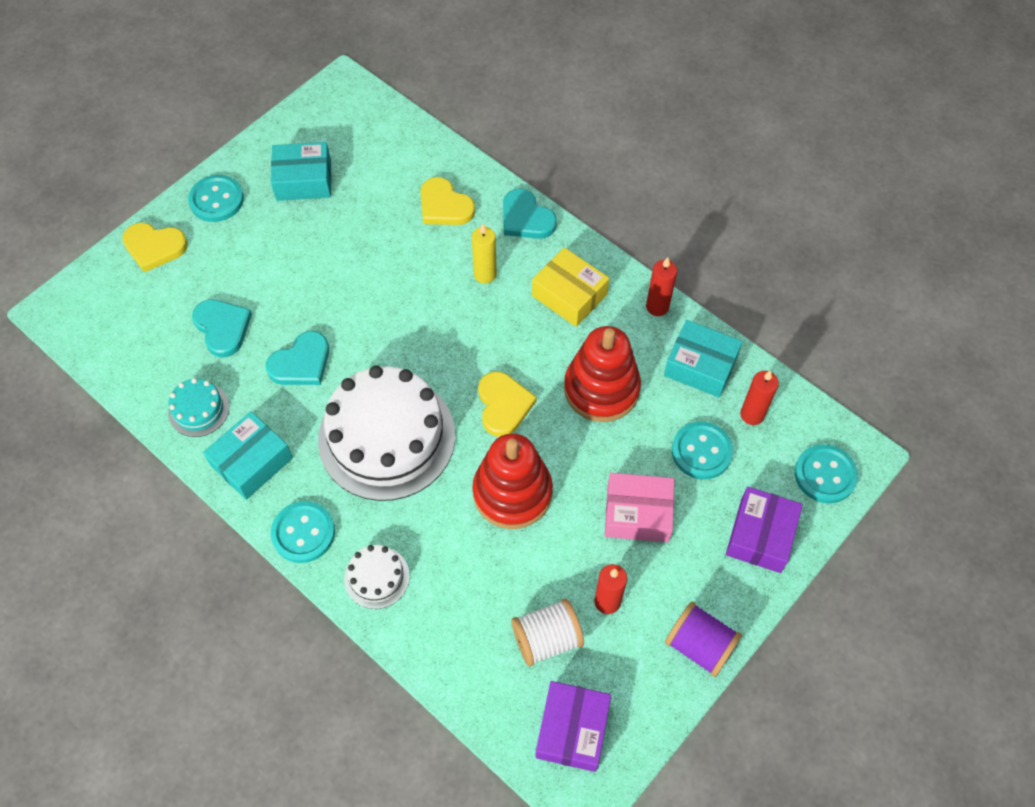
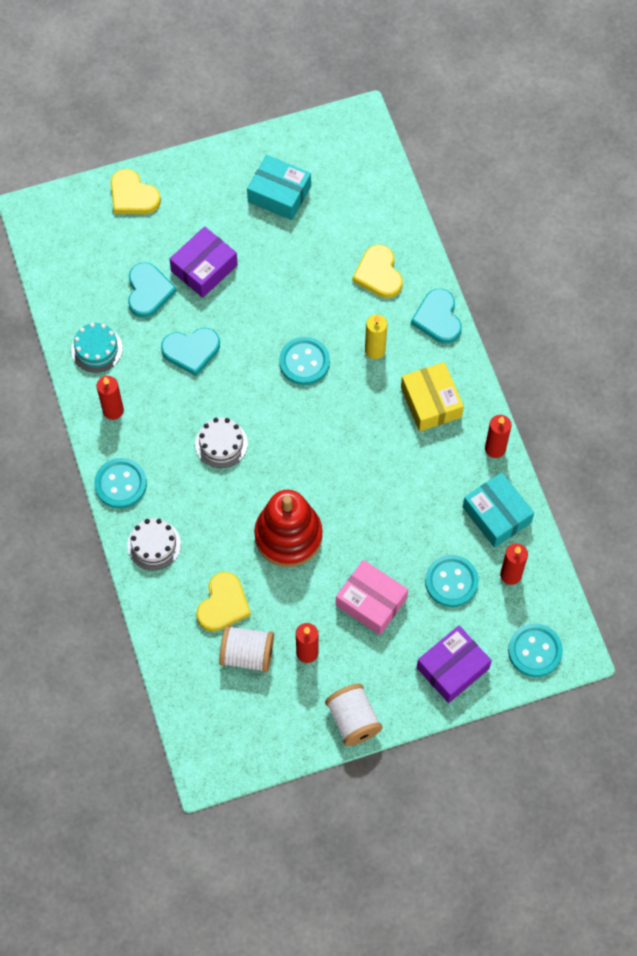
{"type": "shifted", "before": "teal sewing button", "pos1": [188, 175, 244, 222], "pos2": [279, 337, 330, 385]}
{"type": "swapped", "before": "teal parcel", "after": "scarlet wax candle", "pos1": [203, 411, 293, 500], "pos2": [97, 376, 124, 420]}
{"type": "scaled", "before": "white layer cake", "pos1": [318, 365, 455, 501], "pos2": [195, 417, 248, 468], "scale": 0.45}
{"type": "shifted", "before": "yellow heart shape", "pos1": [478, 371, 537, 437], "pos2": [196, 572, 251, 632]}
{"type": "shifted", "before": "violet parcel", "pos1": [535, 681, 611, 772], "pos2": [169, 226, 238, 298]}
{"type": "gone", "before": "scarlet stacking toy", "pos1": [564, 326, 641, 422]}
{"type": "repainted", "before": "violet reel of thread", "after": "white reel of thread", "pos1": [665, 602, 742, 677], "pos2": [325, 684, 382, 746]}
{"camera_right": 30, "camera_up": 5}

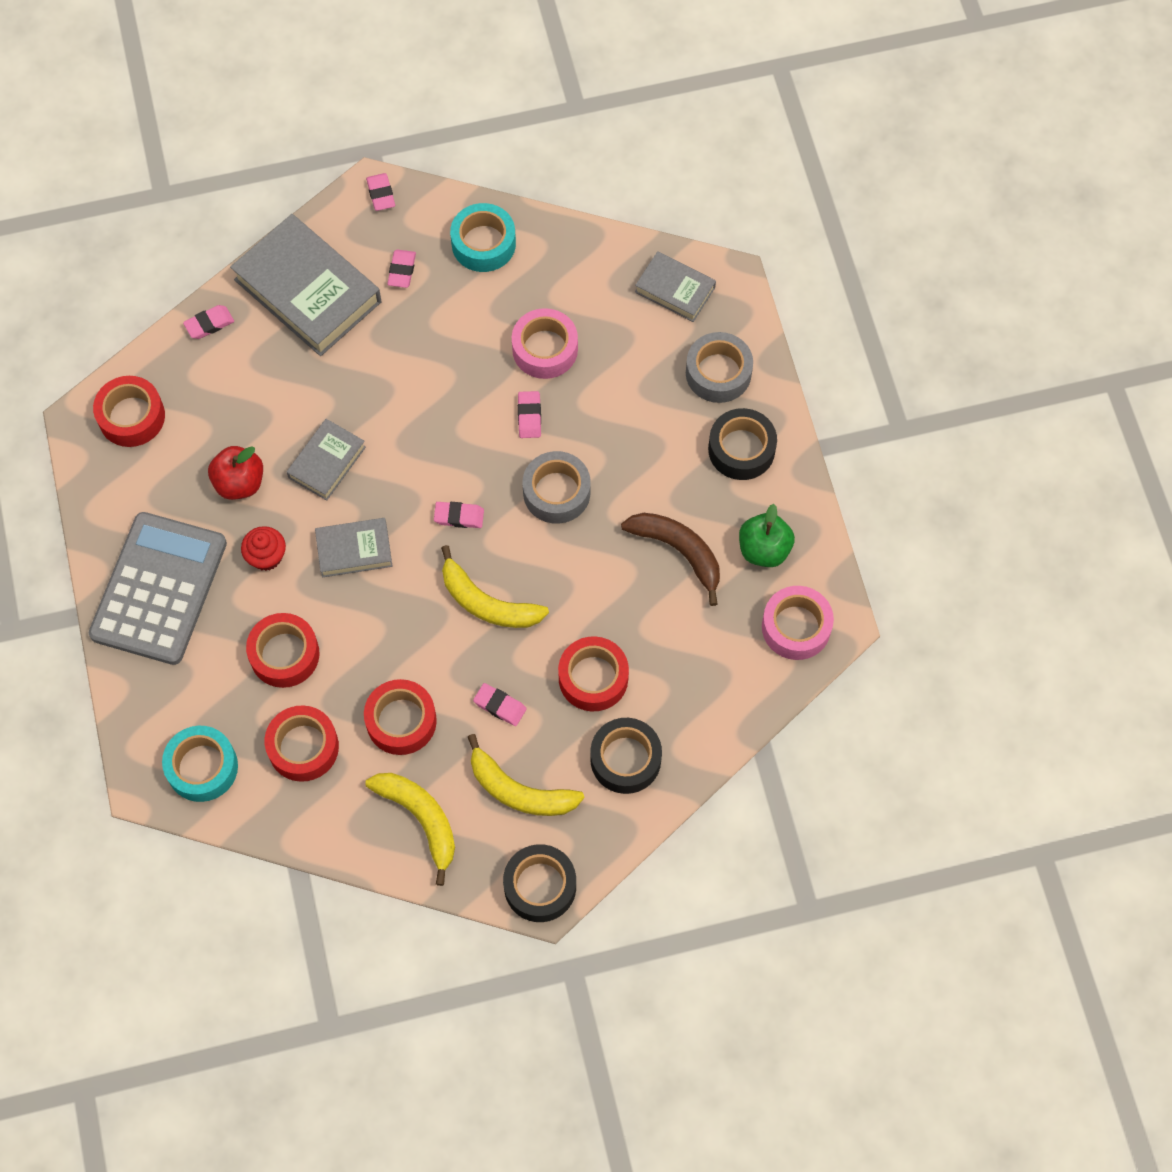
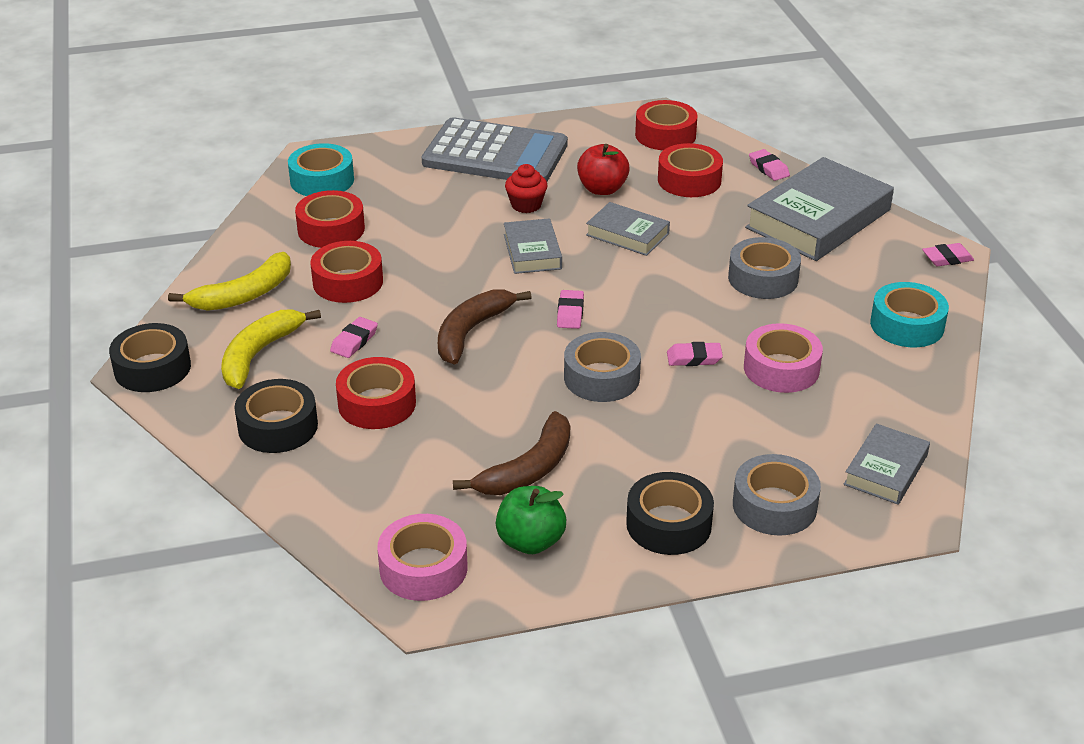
{"type": "shifted", "before": "scarlet roll of tape", "pos1": [246, 613, 320, 688], "pos2": [658, 143, 723, 197]}
{"type": "gone", "before": "rosy pencil eraser", "pos1": [387, 250, 416, 288]}
{"type": "repainted", "before": "yellow banana", "after": "russet banana", "pos1": [441, 545, 549, 628], "pos2": [438, 289, 532, 365]}
{"type": "new", "after": "grey roll of tape", "pos2": [728, 237, 801, 299]}
{"camera_right": 90, "camera_up": -30}

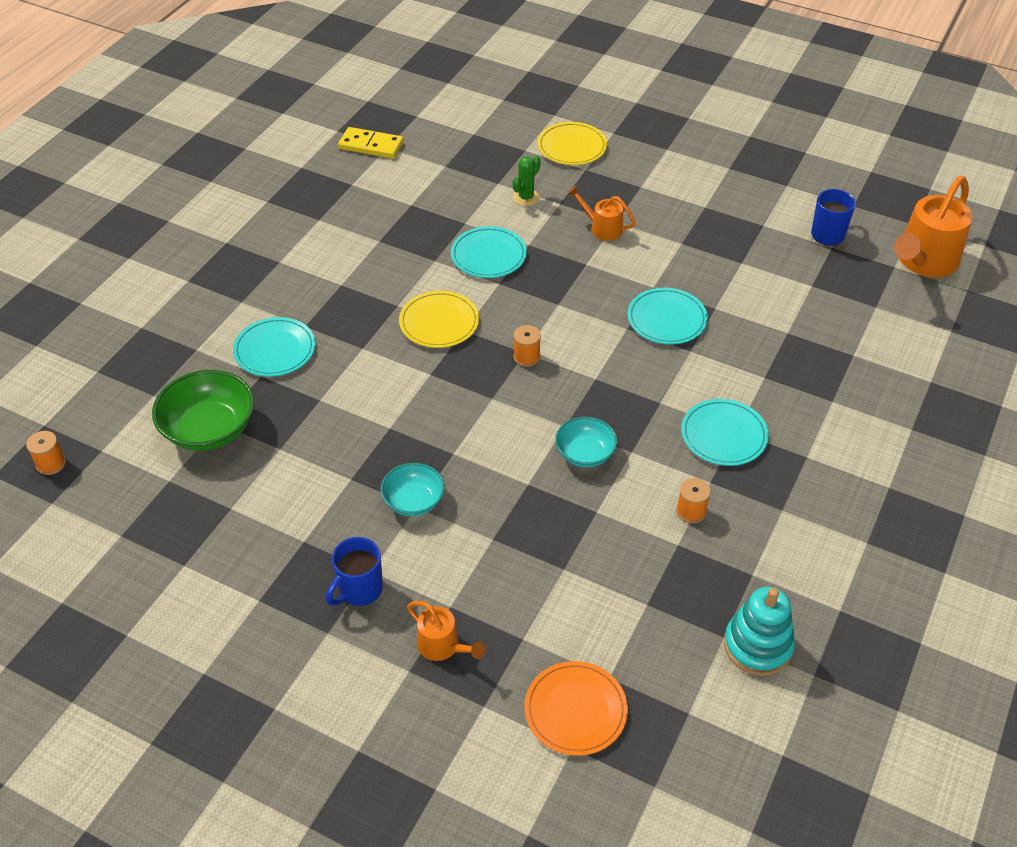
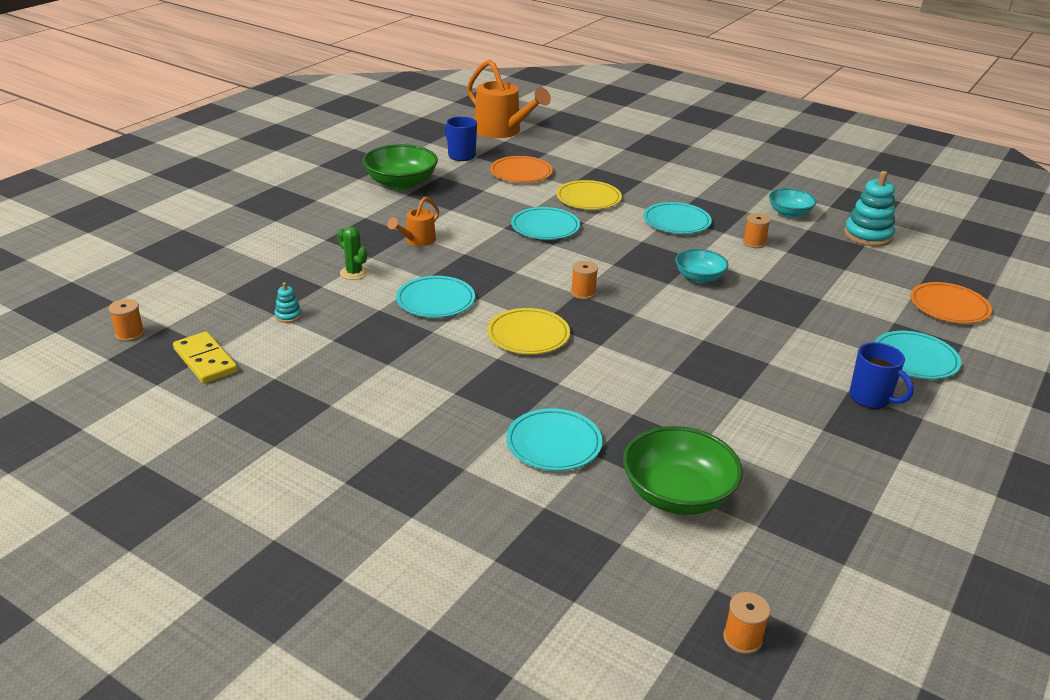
{"type": "rotated", "before": "yellow domino tile", "pos1": [338, 127, 404, 159], "pos2": [173, 332, 238, 384], "turn": -60}
{"type": "shifted", "before": "teal deep dish", "pos1": [380, 463, 445, 516], "pos2": [769, 188, 816, 218]}
{"type": "swapped", "before": "orange-coloured watering can", "after": "teal plate", "pos1": [407, 601, 485, 661], "pos2": [875, 331, 961, 379]}
{"type": "shifted", "before": "yellow plate", "pos1": [538, 122, 607, 165], "pos2": [556, 180, 622, 210]}
{"type": "new", "after": "orange-coloured reel of thread", "pos2": [109, 299, 144, 342]}
{"type": "new", "after": "teal stacking toy", "pos2": [274, 282, 302, 323]}
{"type": "new", "after": "leaf-green deep dish", "pos2": [363, 144, 438, 190]}
{"type": "new", "after": "orange-coloured plate", "pos2": [490, 156, 553, 183]}
{"camera_right": -85, "camera_up": -15}

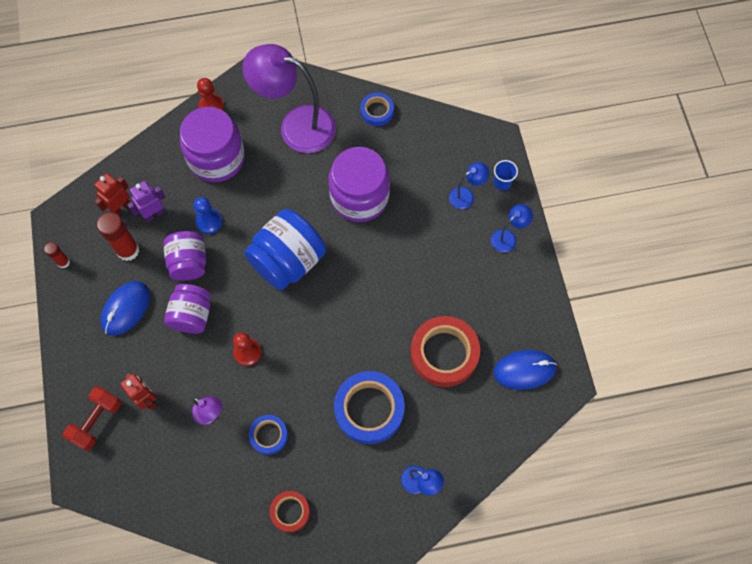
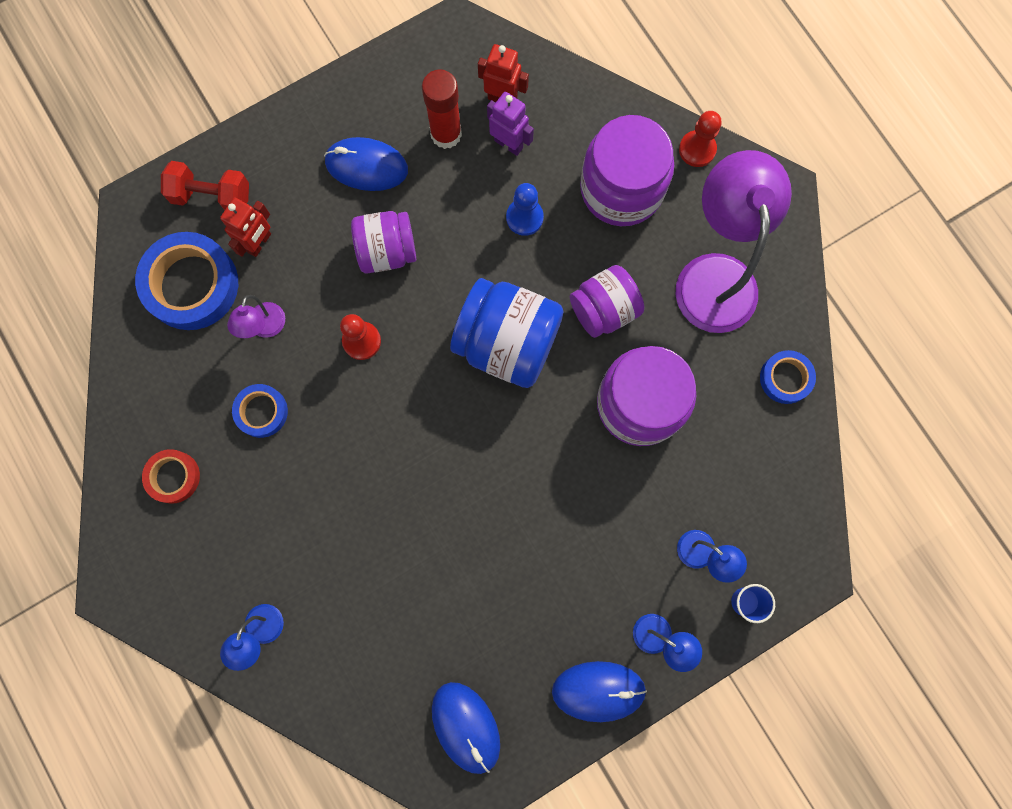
{"type": "gone", "before": "scarlet glue stick", "pos1": [44, 242, 70, 268]}
{"type": "shifted", "before": "violet jam jar", "pos1": [163, 231, 206, 281], "pos2": [570, 265, 644, 338]}
{"type": "shifted", "before": "blue roll of tape", "pos1": [334, 371, 405, 444], "pos2": [135, 232, 238, 330]}
{"type": "gone", "before": "scarlet roll of tape", "pos1": [410, 316, 480, 387]}
{"type": "new", "after": "blue mouse", "pos2": [552, 661, 647, 722]}
{"camera_right": 70, "camera_up": 10}

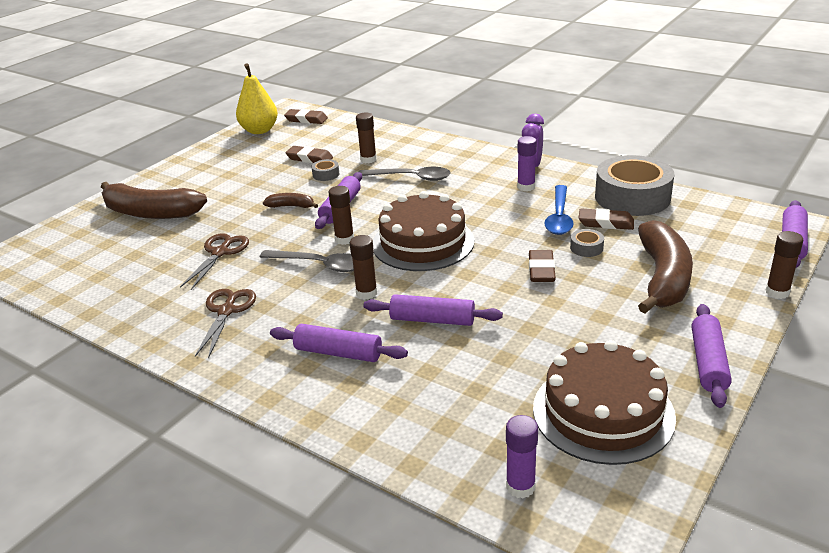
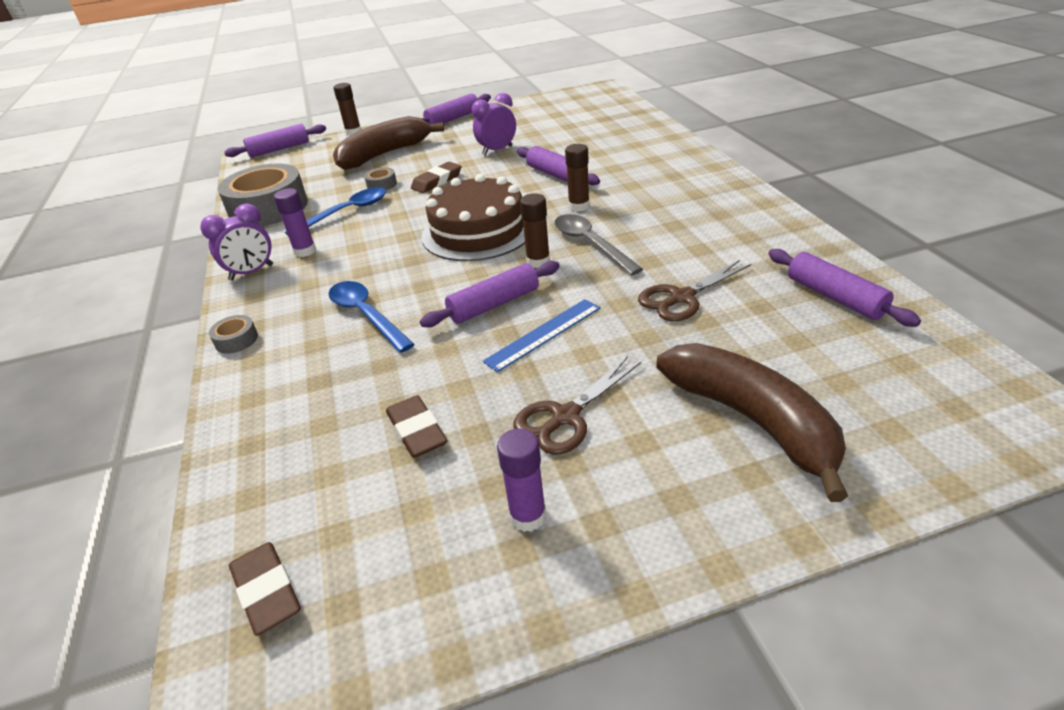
{"type": "shifted", "before": "russet pair of scissors", "pos1": [195, 289, 256, 359], "pos2": [514, 356, 642, 455]}
{"type": "gone", "before": "yellow toy pear", "pos1": [236, 63, 278, 134]}
{"type": "swapped", "before": "russet banana", "after": "blue ruler", "pos1": [263, 193, 318, 208], "pos2": [483, 299, 600, 372]}
{"type": "shifted", "before": "violet rolling pin", "pos1": [270, 324, 408, 362], "pos2": [768, 249, 921, 327]}
{"type": "shifted", "before": "grey roll of tape", "pos1": [311, 159, 339, 181], "pos2": [209, 315, 258, 354]}
{"type": "gone", "before": "russet glue stick", "pos1": [356, 112, 377, 163]}
{"type": "repainted", "before": "grey spoon", "after": "blue spoon", "pos1": [359, 167, 451, 181], "pos2": [328, 281, 414, 353]}
{"type": "shifted", "before": "violet glue stick", "pos1": [506, 415, 538, 498], "pos2": [497, 429, 546, 532]}
{"type": "gone", "before": "russet layer cake", "pos1": [533, 340, 676, 465]}
{"type": "gone", "before": "russet pencil eraser", "pos1": [579, 208, 634, 230]}
{"type": "new", "after": "violet alarm clock", "pos2": [472, 93, 516, 155]}
{"camera_right": -140, "camera_up": 5}

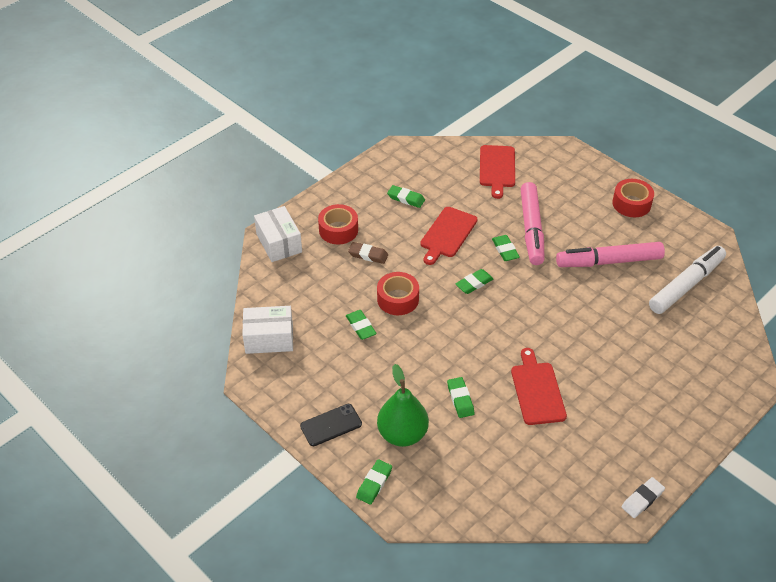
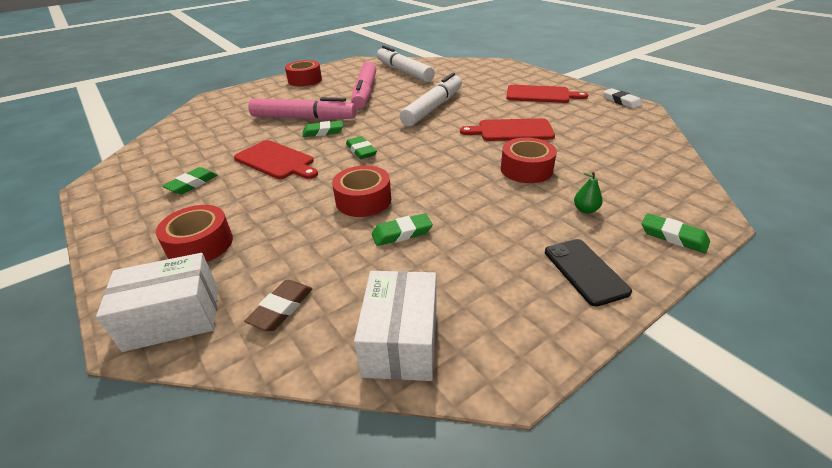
{"type": "shifted", "before": "russet pencil eraser", "pos1": [348, 242, 388, 264], "pos2": [244, 280, 312, 331]}
{"type": "scaled", "before": "leaf-green toy pear", "pos1": [377, 364, 429, 447], "pos2": [574, 172, 603, 214], "scale": 0.41}
{"type": "swapped", "before": "leaf-green pencil eraser", "after": "scarlet roll of tape", "pos1": [447, 377, 474, 418], "pos2": [501, 138, 557, 183]}
{"type": "shifted", "before": "scarlet bread board", "pos1": [480, 145, 515, 199], "pos2": [506, 85, 588, 103]}
{"type": "new", "after": "white marker pen", "pos2": [400, 73, 462, 126]}
{"camera_right": -80, "camera_up": -10}

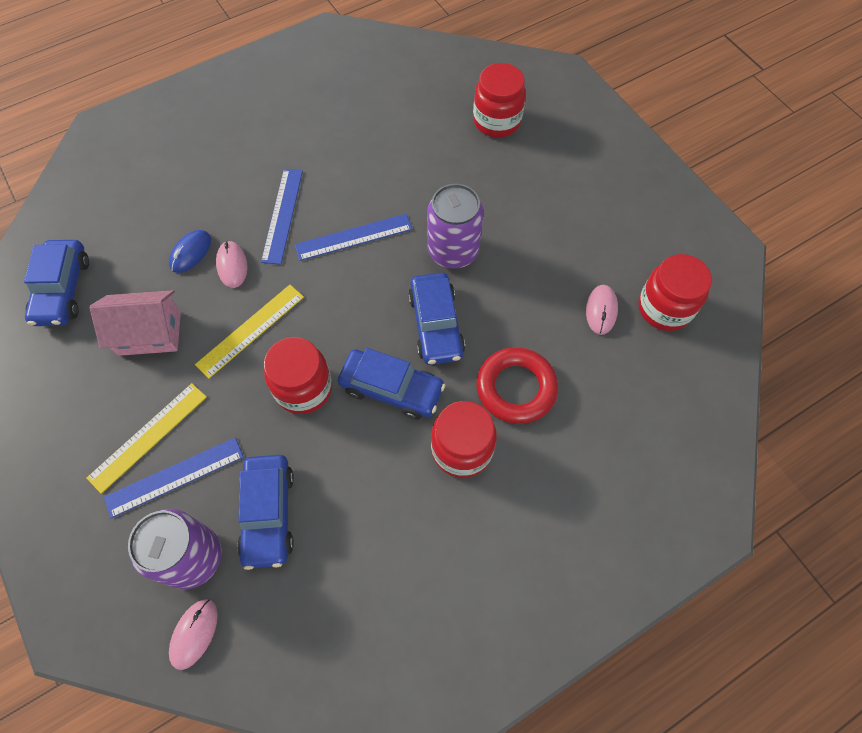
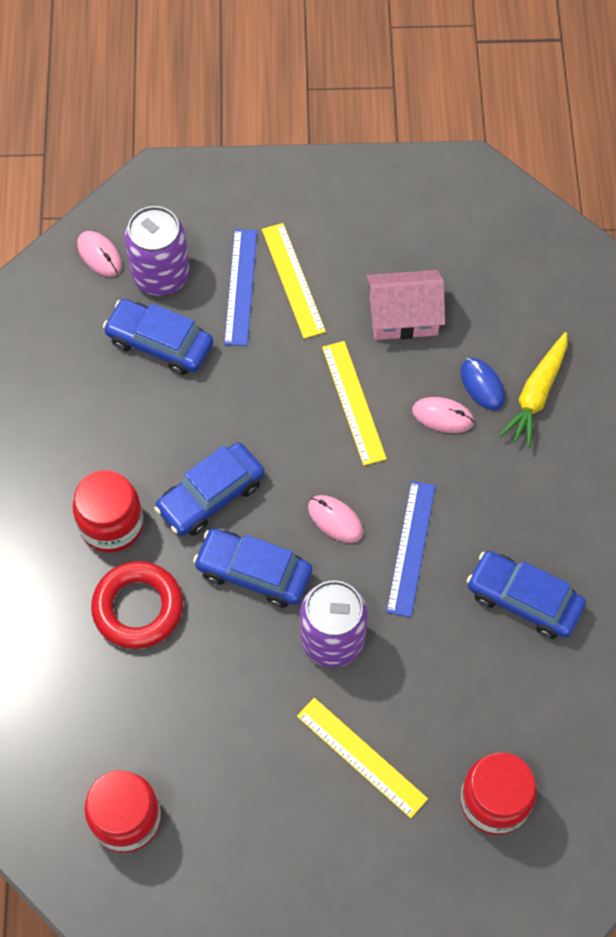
{"type": "shifted", "before": "blue toy car", "pos1": [24, 240, 89, 326], "pos2": [467, 551, 586, 639]}
{"type": "rotated", "before": "rosy toy house", "pos1": [90, 290, 181, 356], "pos2": [366, 270, 445, 340], "turn": 60}
{"type": "gone", "before": "blue ruler", "pos1": [261, 169, 303, 265]}
{"type": "gone", "before": "scarlet jam jar", "pos1": [264, 337, 332, 414]}
{"type": "shifted", "before": "rosy mouse", "pos1": [586, 285, 618, 335], "pos2": [308, 495, 363, 543]}
{"type": "new", "after": "yellow ruler", "pos2": [297, 698, 428, 818]}
{"type": "new", "after": "yellow root vegetable", "pos2": [499, 332, 567, 448]}
{"camera_right": 120, "camera_up": 0}

